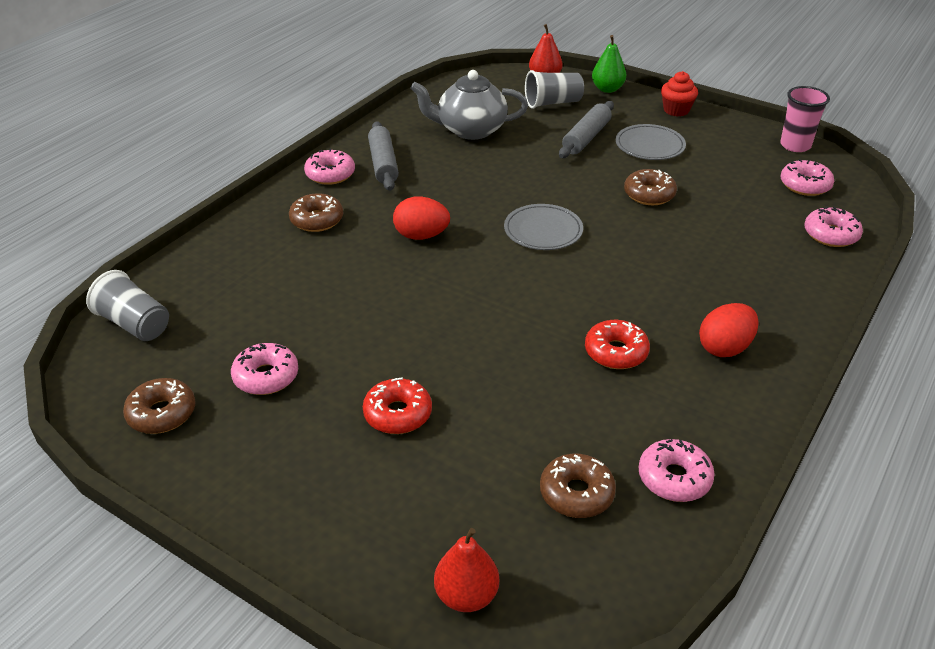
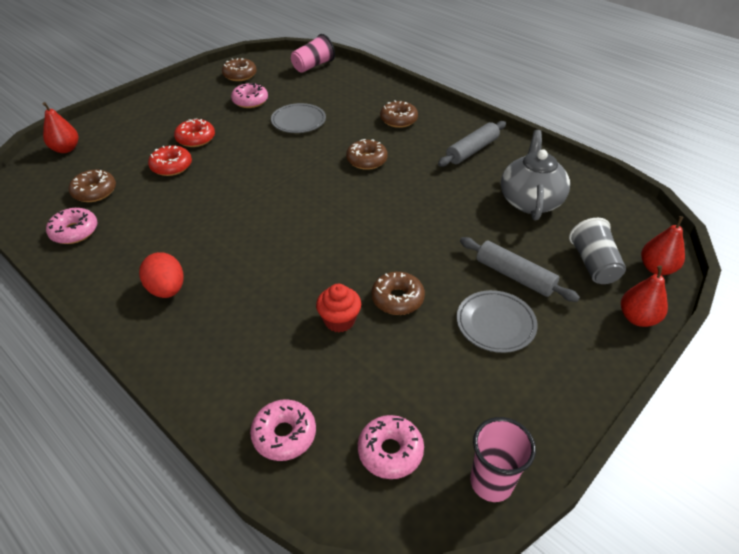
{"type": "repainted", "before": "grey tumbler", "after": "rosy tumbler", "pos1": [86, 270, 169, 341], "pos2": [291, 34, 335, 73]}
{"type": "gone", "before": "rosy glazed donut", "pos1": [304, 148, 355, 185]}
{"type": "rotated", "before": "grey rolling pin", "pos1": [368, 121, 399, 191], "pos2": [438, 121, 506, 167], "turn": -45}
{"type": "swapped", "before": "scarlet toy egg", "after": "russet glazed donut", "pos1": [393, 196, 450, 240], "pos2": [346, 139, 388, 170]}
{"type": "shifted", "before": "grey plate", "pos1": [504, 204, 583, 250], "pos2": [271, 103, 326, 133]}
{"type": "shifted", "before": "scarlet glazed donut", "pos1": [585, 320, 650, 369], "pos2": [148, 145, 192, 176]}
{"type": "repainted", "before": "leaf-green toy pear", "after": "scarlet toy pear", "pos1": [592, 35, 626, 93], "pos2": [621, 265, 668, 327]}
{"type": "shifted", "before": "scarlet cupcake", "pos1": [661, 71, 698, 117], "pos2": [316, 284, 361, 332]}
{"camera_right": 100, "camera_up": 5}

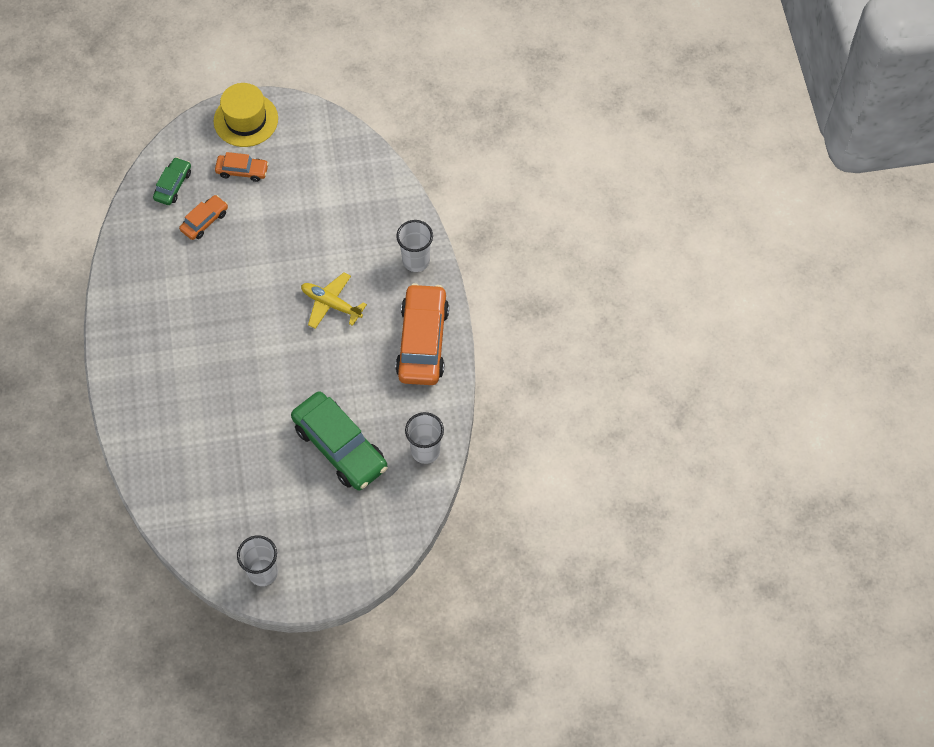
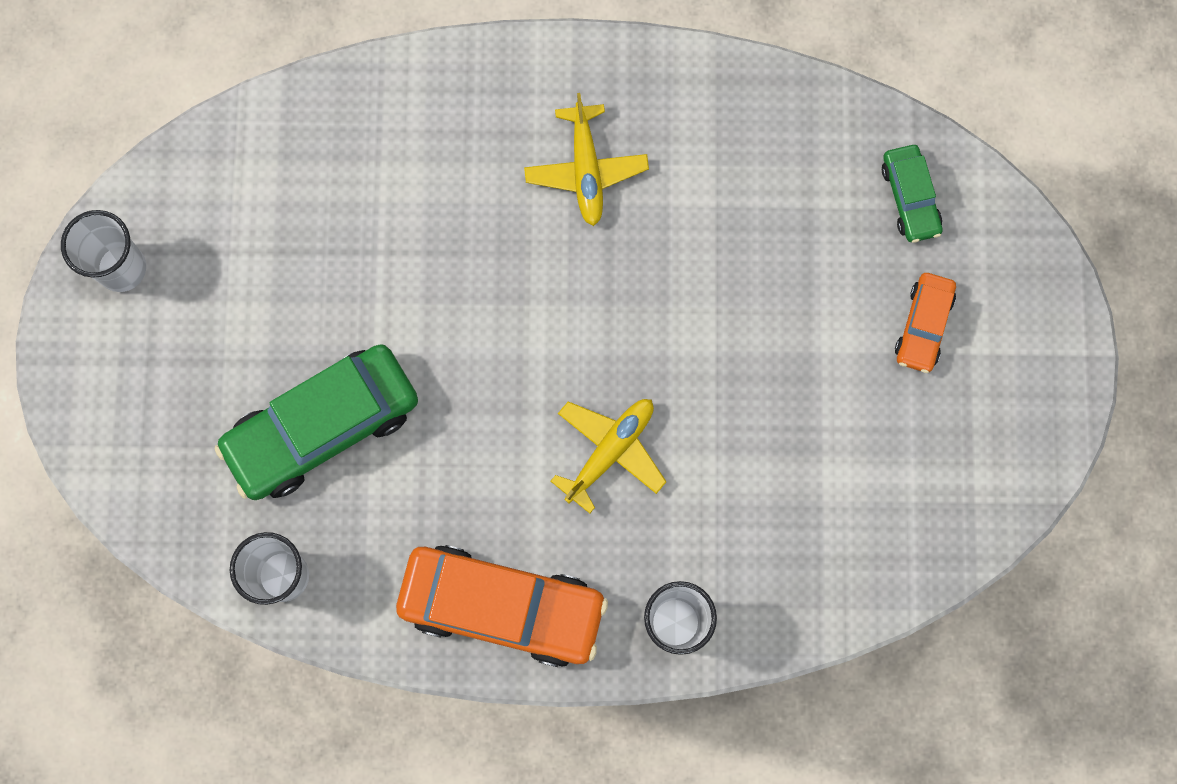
{"type": "rotated", "before": "leaf-green toy car", "pos1": [153, 157, 191, 205], "pos2": [882, 145, 942, 243], "turn": 45}
{"type": "gone", "before": "orange-coloured toy car", "pos1": [179, 195, 228, 240]}
{"type": "gone", "before": "yellow tall hat", "pos1": [214, 83, 278, 147]}
{"type": "new", "after": "yellow plane", "pos2": [524, 93, 649, 226]}
{"camera_right": 100, "camera_up": 15}

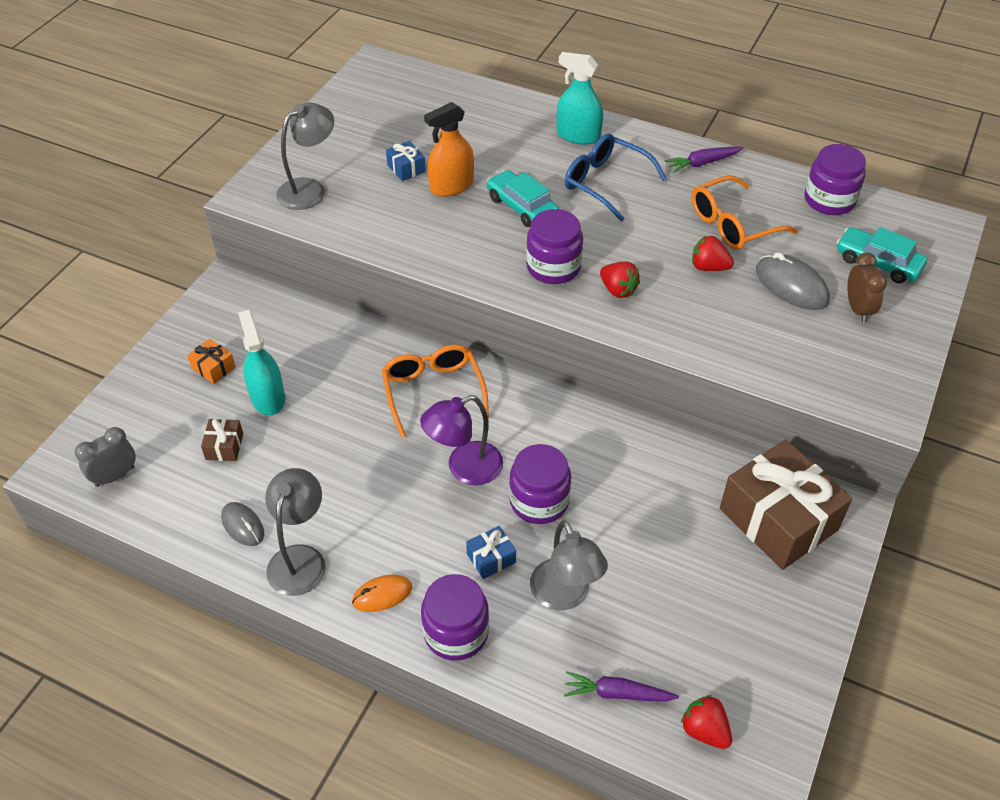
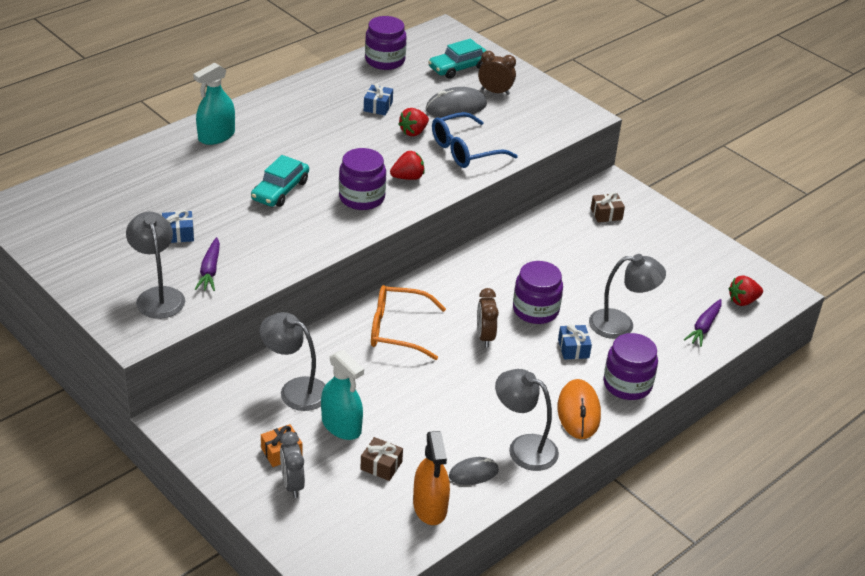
{"type": "shifted", "before": "grey alarm clock", "pos1": [75, 427, 135, 487], "pos2": [280, 432, 305, 498]}
{"type": "rotated", "before": "teal spray bottle", "pos1": [238, 310, 285, 415], "pos2": [321, 350, 364, 440], "turn": -135}
{"type": "scaled", "before": "orange-coloured mouse", "pos1": [352, 575, 412, 612], "pos2": [557, 379, 601, 439], "scale": 1.56}
{"type": "swapped", "before": "violet lamp", "after": "russet alarm clock", "pos1": [420, 395, 503, 485], "pos2": [477, 288, 499, 347]}
{"type": "shifted", "before": "orange-coloured spray bottle", "pos1": [424, 102, 474, 196], "pos2": [413, 431, 450, 525]}
{"type": "rotated", "before": "teal toy car", "pos1": [487, 170, 559, 227], "pos2": [251, 155, 309, 207], "turn": -45}
{"type": "shifted", "before": "blue eyeglasses", "pos1": [565, 133, 667, 222], "pos2": [432, 112, 518, 168]}
{"type": "shifted", "before": "violet root vegetable", "pos1": [665, 147, 743, 173], "pos2": [195, 237, 220, 291]}
{"type": "swapped", "before": "orange-coloured eyeglasses", "after": "blue gift", "pos1": [692, 175, 798, 250], "pos2": [364, 83, 393, 115]}
{"type": "scaled", "before": "russet gift", "pos1": [720, 439, 852, 570], "pos2": [591, 192, 625, 222], "scale": 0.41}
{"type": "new", "after": "grey lamp", "pos2": [259, 312, 325, 411]}
{"camera_right": -70, "camera_up": -10}

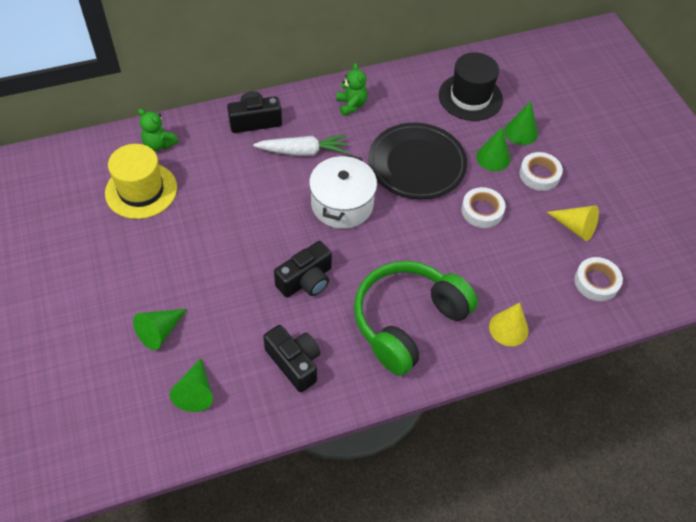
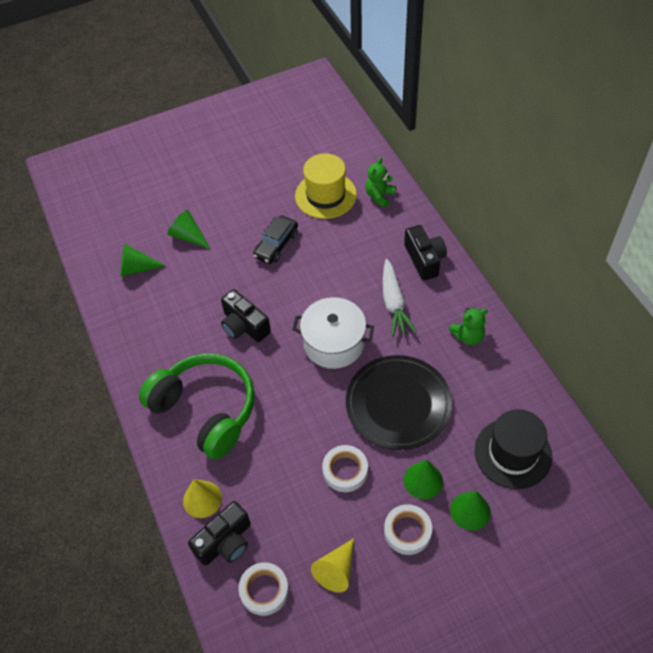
{"type": "shifted", "before": "ebony compact camera", "pos1": [263, 325, 321, 392], "pos2": [188, 501, 251, 566]}
{"type": "new", "after": "ebony toy car", "pos2": [253, 216, 298, 264]}
{"camera_right": 90, "camera_up": 0}

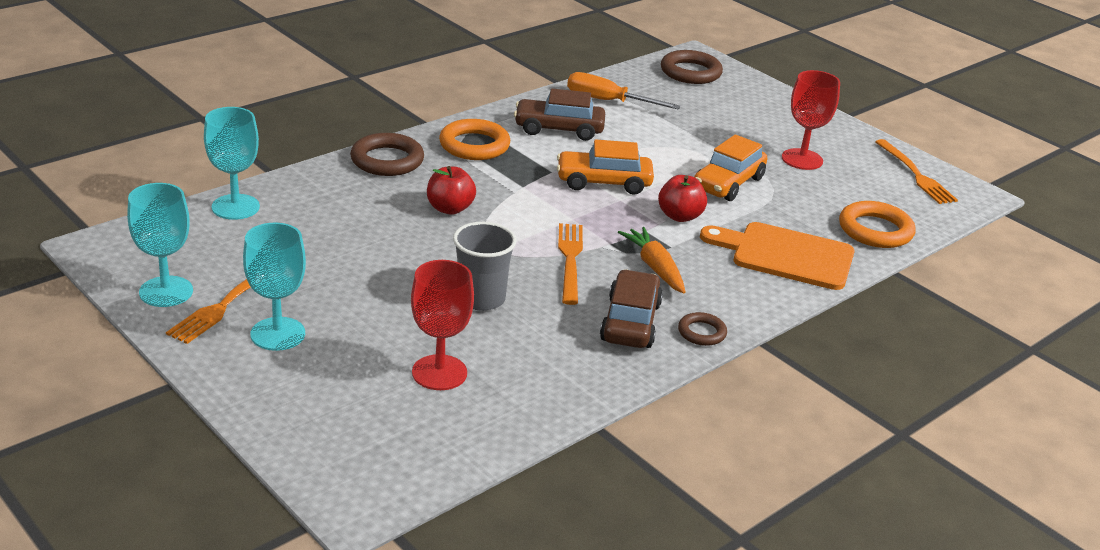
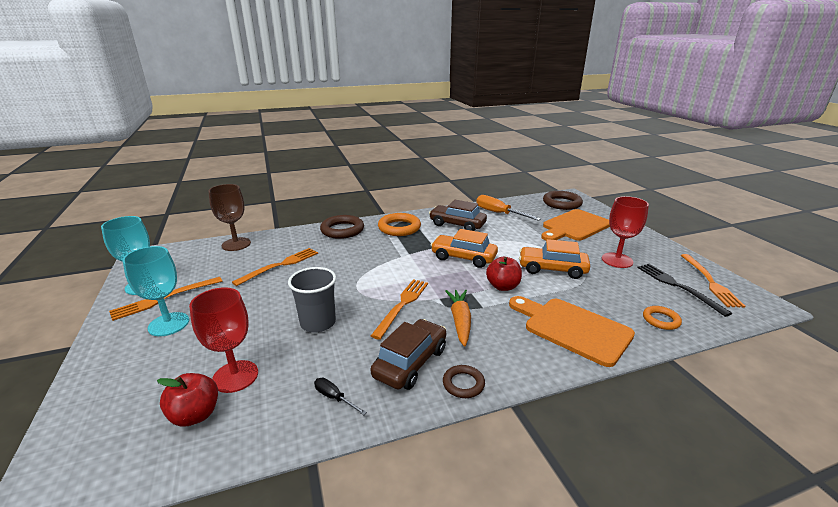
{"type": "repainted", "before": "teal wine glass", "after": "russet wine glass", "pos1": [204, 107, 260, 220], "pos2": [208, 184, 251, 251]}
{"type": "shifted", "before": "scarlet toy apple", "pos1": [427, 166, 476, 215], "pos2": [157, 373, 218, 427]}
{"type": "rotated", "before": "orange-coloured toy car", "pos1": [694, 135, 767, 201], "pos2": [519, 239, 590, 279], "turn": 45}
{"type": "scaled", "before": "orange-coloured torus", "pos1": [839, 201, 916, 248], "pos2": [643, 306, 682, 330], "scale": 0.57}
{"type": "new", "after": "orange-coloured fork", "pos2": [232, 248, 318, 286]}
{"type": "new", "after": "ebony screwdriver", "pos2": [314, 378, 367, 415]}
{"type": "new", "after": "orange-coloured bread board", "pos2": [541, 209, 610, 241]}
{"type": "new", "after": "ebony fork", "pos2": [637, 264, 732, 317]}
{"camera_right": 25, "camera_up": -5}

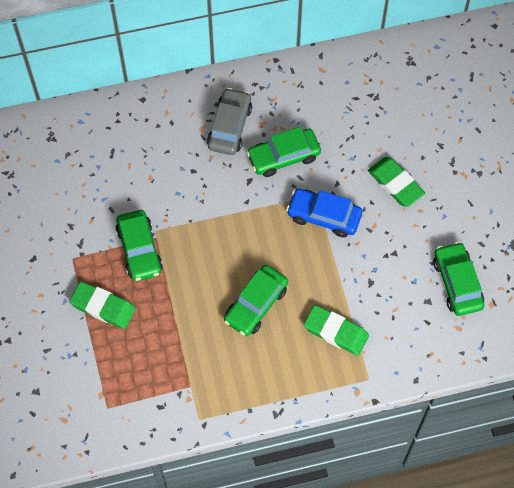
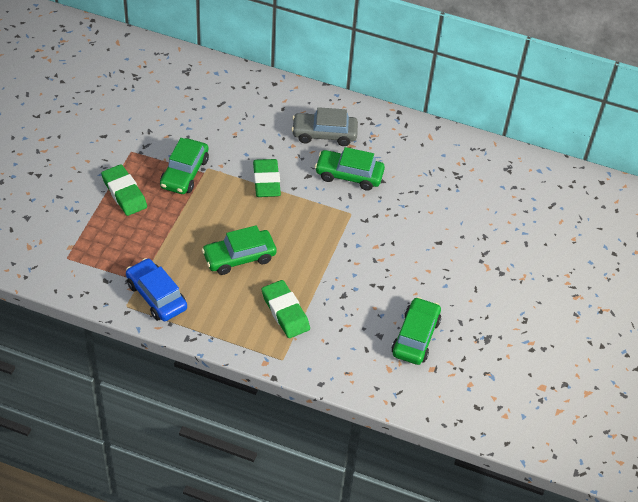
{"type": "rotated", "before": "grey toy car", "pos1": [207, 88, 252, 155], "pos2": [291, 107, 358, 146], "turn": -135}
{"type": "shifted", "before": "blue toy car", "pos1": [286, 189, 362, 238], "pos2": [126, 258, 187, 321]}
{"type": "shifted", "before": "leaf-green pencil eraser", "pos1": [368, 157, 425, 207], "pos2": [253, 159, 281, 197]}
{"camera_right": 30, "camera_up": -15}

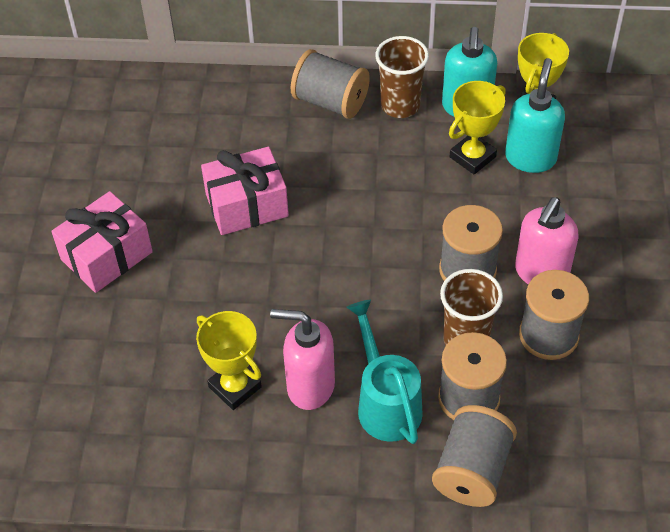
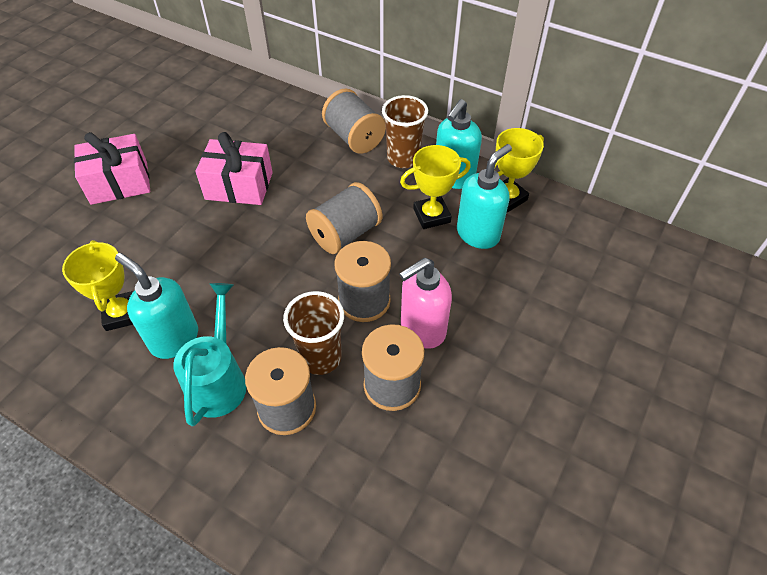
{"type": "repainted", "before": "rosy soap dispenser", "after": "teal soap dispenser", "pos1": [270, 309, 335, 410], "pos2": [115, 253, 198, 359]}
{"type": "shifted", "before": "grey reel of thread", "pos1": [432, 405, 517, 507], "pos2": [306, 182, 382, 254]}
{"camera_right": 25, "camera_up": 0}

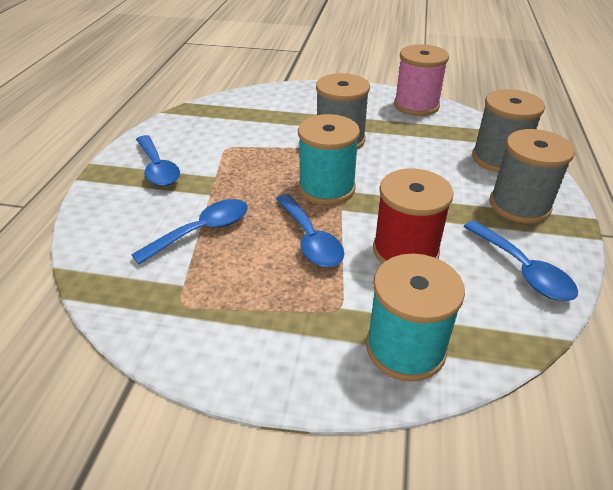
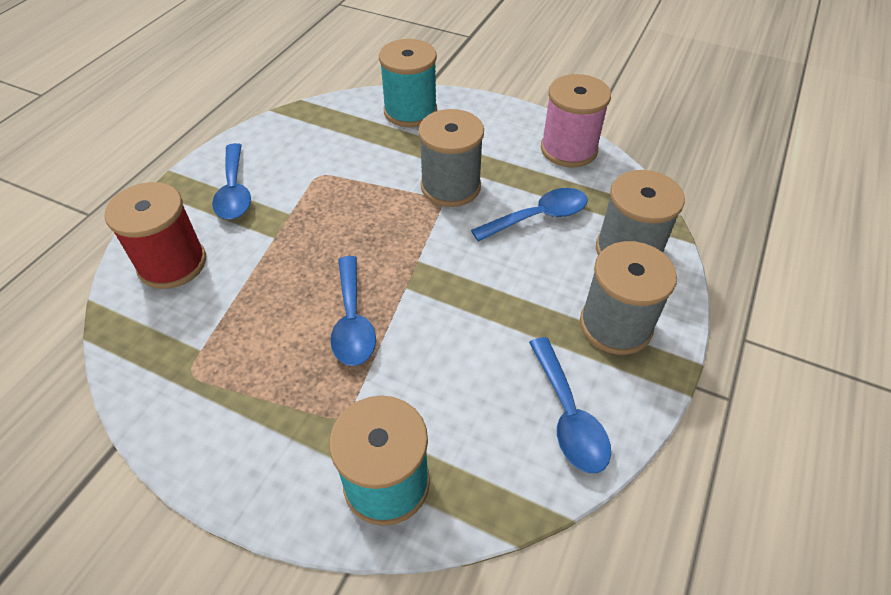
{"type": "shifted", "before": "blue spoon", "pos1": [131, 199, 248, 265], "pos2": [471, 188, 588, 242]}
{"type": "shifted", "before": "teal reel of thread", "pos1": [298, 114, 360, 205], "pos2": [379, 39, 437, 127]}
{"type": "shifted", "before": "scarlet reel of thread", "pos1": [373, 169, 454, 264], "pos2": [105, 182, 206, 289]}
{"camera_right": 15, "camera_up": 10}

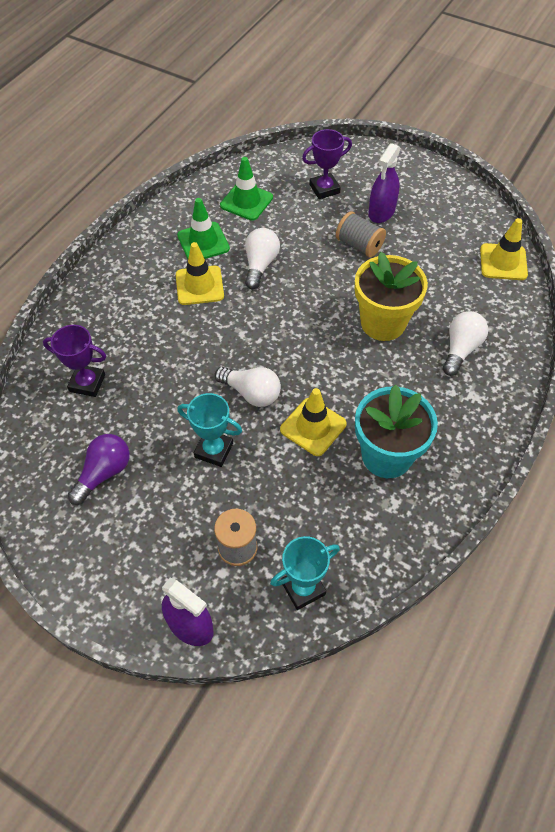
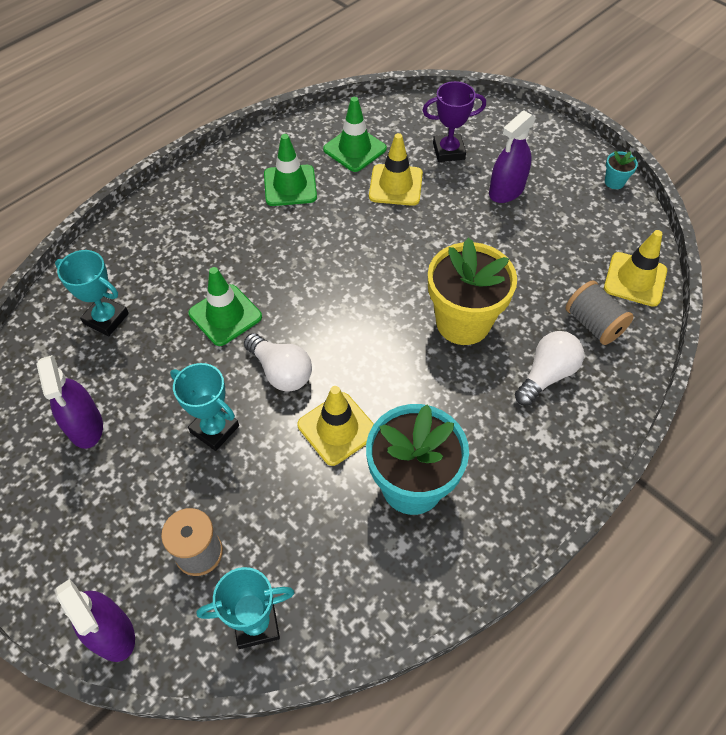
{"type": "repainted", "before": "violet award cup", "after": "teal award cup", "pos1": [43, 325, 106, 397], "pos2": [55, 250, 129, 336]}
{"type": "swapped", "before": "violet bulb", "after": "violet spray bottle", "pos1": [68, 434, 130, 505], "pos2": [36, 355, 103, 449]}
{"type": "shifted", "before": "yellow road cone", "pos1": [176, 242, 224, 305], "pos2": [369, 133, 423, 206]}
{"type": "gone", "before": "white bulb", "pos1": [245, 228, 280, 289]}
{"type": "shifted", "before": "grey reel of thread", "pos1": [336, 211, 386, 258], "pos2": [566, 280, 634, 345]}
{"type": "new", "after": "leaf-green road cone", "pos2": [188, 267, 262, 346]}
{"type": "new", "after": "teal plant pot", "pos2": [605, 151, 638, 189]}
{"camera_right": 15, "camera_up": 0}

